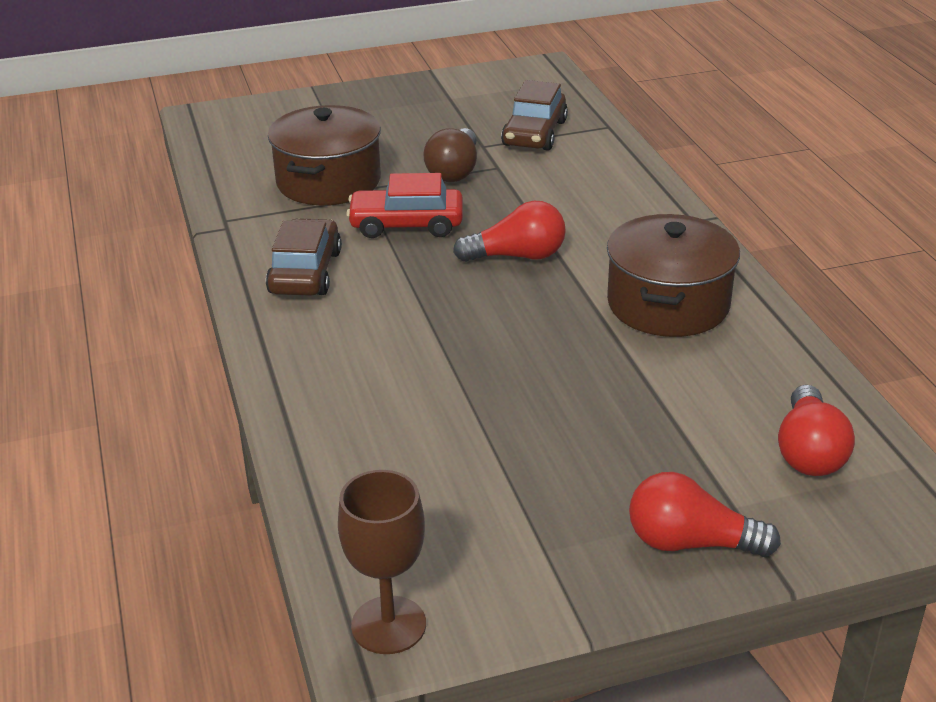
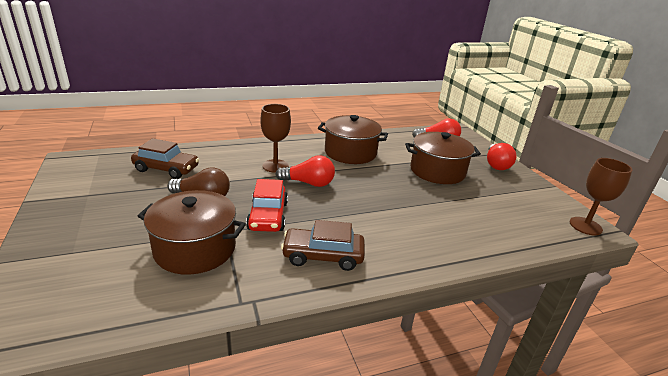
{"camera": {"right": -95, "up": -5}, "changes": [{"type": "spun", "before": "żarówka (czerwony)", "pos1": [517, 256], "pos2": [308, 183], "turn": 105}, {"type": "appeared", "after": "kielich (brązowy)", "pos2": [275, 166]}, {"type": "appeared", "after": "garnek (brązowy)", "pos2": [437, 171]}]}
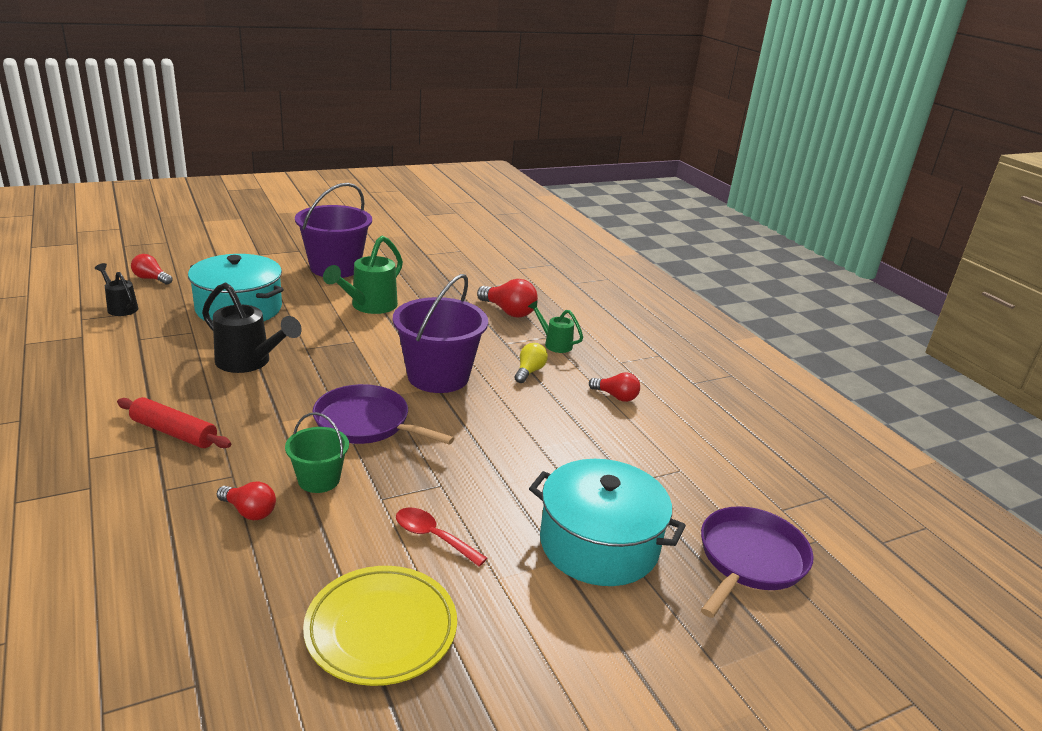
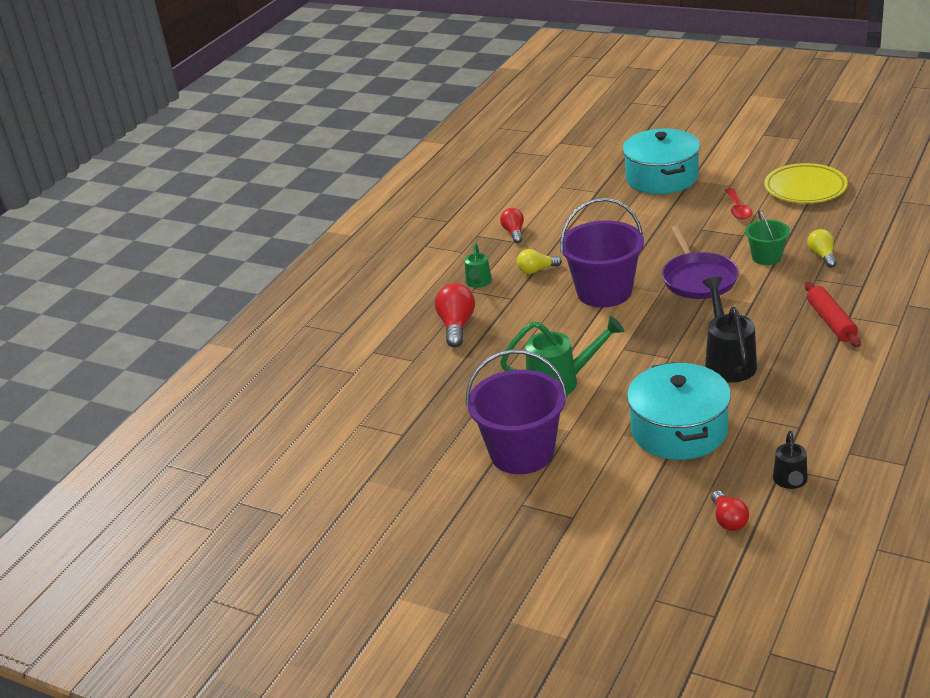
{"camera": {"right": -120, "up": 5}, "changes": [{"type": "colour", "before": "żarówka (czerwony)", "after": "żarówka (żółty)", "pos1": [249, 511], "pos2": [822, 256]}, {"type": "missing", "before": "patelnia (fioletowy)", "pos1": [750, 559]}]}
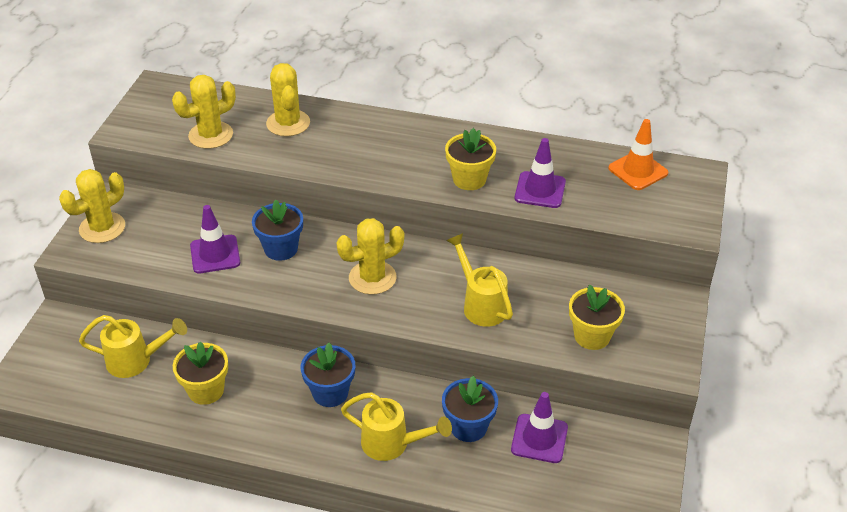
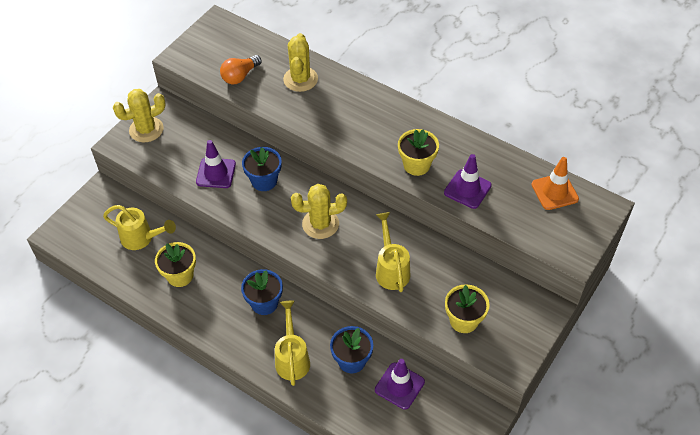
{"camera": {"right": 20, "up": 10}, "changes": [{"type": "exchanged", "before": "kaktus (żółty)", "after": "żarówka (pomarańczowy)", "pos1": [211, 135], "pos2": [240, 76]}, {"type": "spun", "before": "konewka (żółty)", "pos1": [393, 444], "pos2": [292, 357], "turn": -135}]}
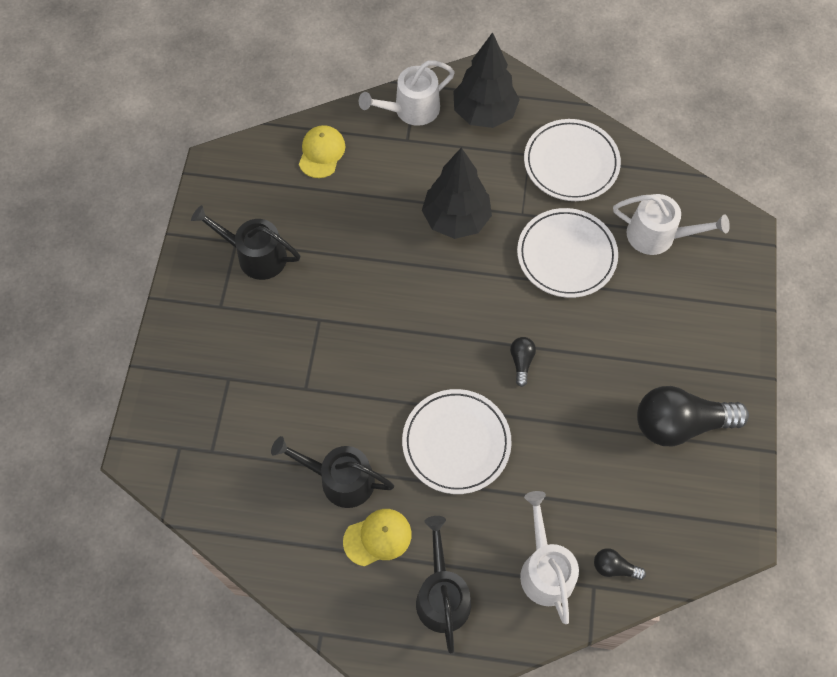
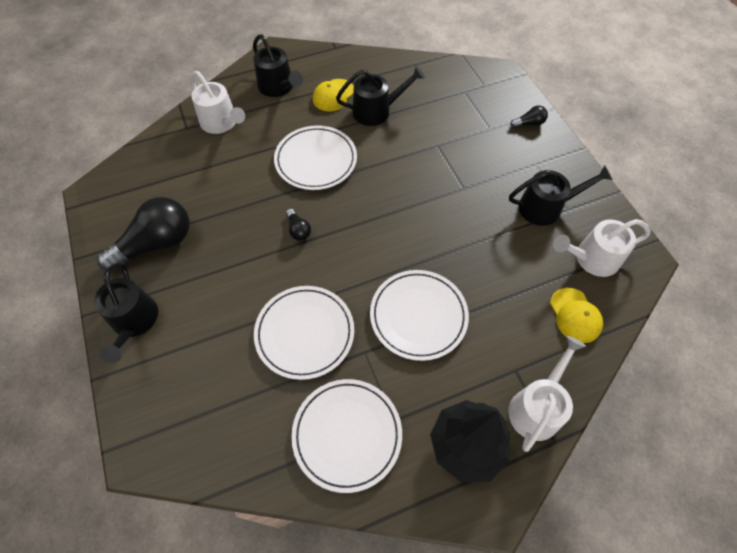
{"camera": {"right": 150, "up": -5}, "changes": [{"type": "exchanged", "before": "drzewko (czarny)", "after": "talerz (biały)", "pos1": [456, 219], "pos2": [418, 316]}, {"type": "relocated", "before": "konewka (biały)", "pos1": [657, 235], "pos2": [592, 259]}, {"type": "relocated", "before": "żarówka (czarny)", "pos1": [614, 567], "pos2": [529, 123]}, {"type": "appeared", "after": "konewka (czarny)", "pos2": [134, 322]}]}
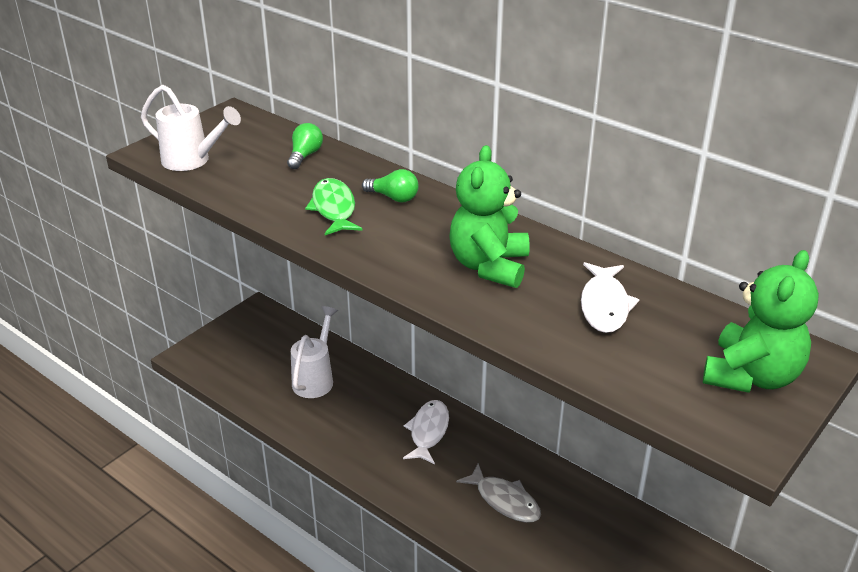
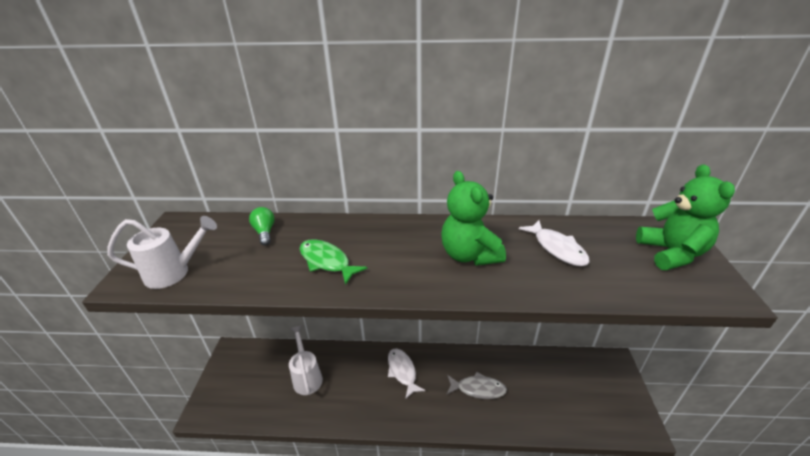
{"camera": {"right": -35, "up": 0}, "changes": [{"type": "missing", "before": "żarówka (zielony)", "pos1": [393, 197]}]}
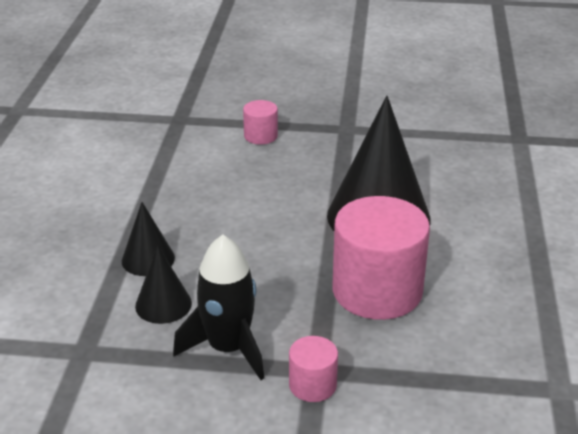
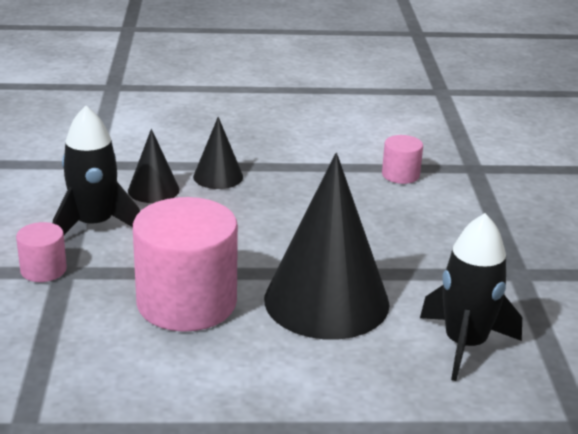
{"camera": {"right": 80, "up": -5}, "changes": [{"type": "relocated", "before": "walec (różowy)", "pos1": [260, 136], "pos2": [400, 175]}, {"type": "appeared", "after": "rakieta (czarny)", "pos2": [464, 344]}]}
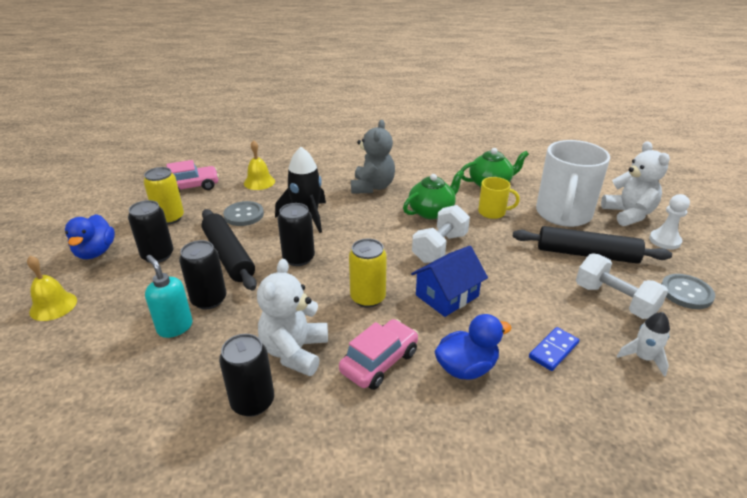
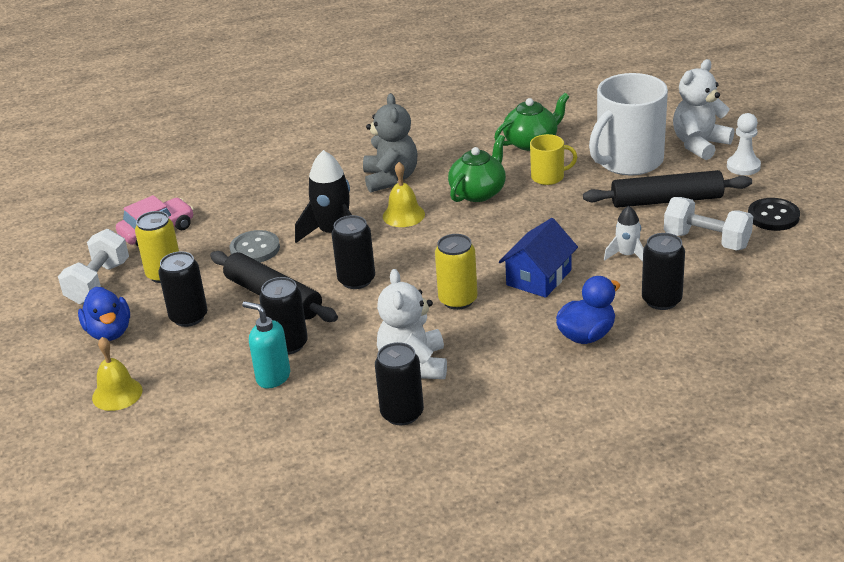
{"camera": {"right": -15, "up": 0}, "changes": [{"type": "relocated", "before": "dzwonek (żółty)", "pos1": [259, 182], "pos2": [403, 215]}, {"type": "spun", "before": "kubek (biały)", "pos1": [563, 214], "pos2": [628, 161], "turn": 45}, {"type": "spun", "before": "miś (biały)", "pos1": [628, 214], "pos2": [699, 144], "turn": -105}, {"type": "relocated", "before": "hantel (biały)", "pos1": [440, 248], "pos2": [98, 283]}, {"type": "colour", "before": "guzik (szary)", "after": "guzik (czarny)", "pos1": [686, 293], "pos2": [773, 216]}, {"type": "relocated", "before": "rakieta (biały)", "pos1": [643, 358], "pos2": [627, 255]}, {"type": "missing", "before": "samochód (różowy)", "pos1": [379, 362]}, {"type": "exchanged", "before": "kostka domina (niebieski)", "after": "puszka (czarny)", "pos1": [553, 350], "pos2": [661, 300]}]}
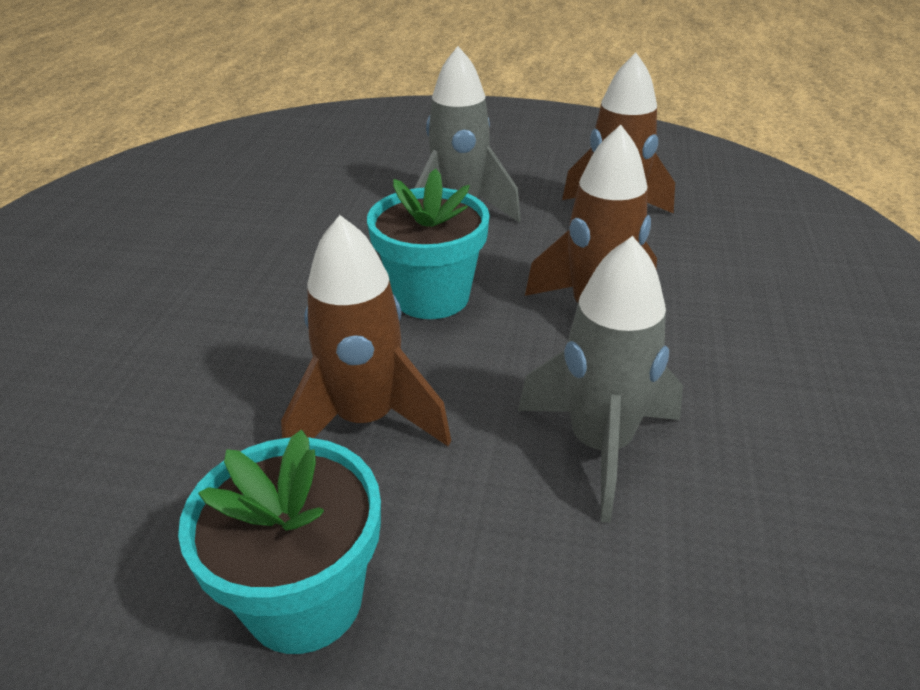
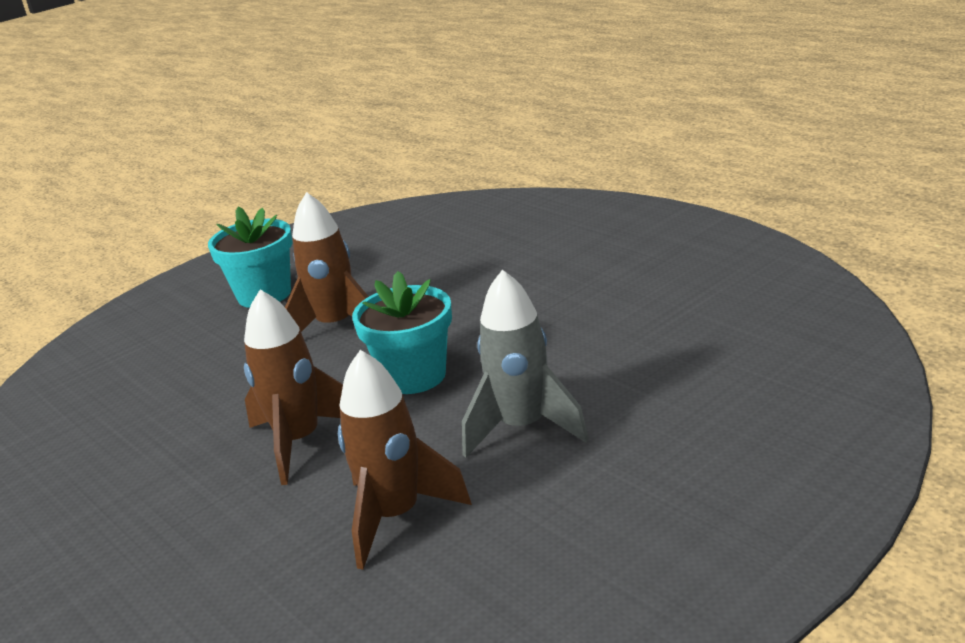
{"camera": {"right": 130, "up": -10}, "changes": [{"type": "missing", "before": "rakieta (szary)", "pos1": [600, 445]}]}
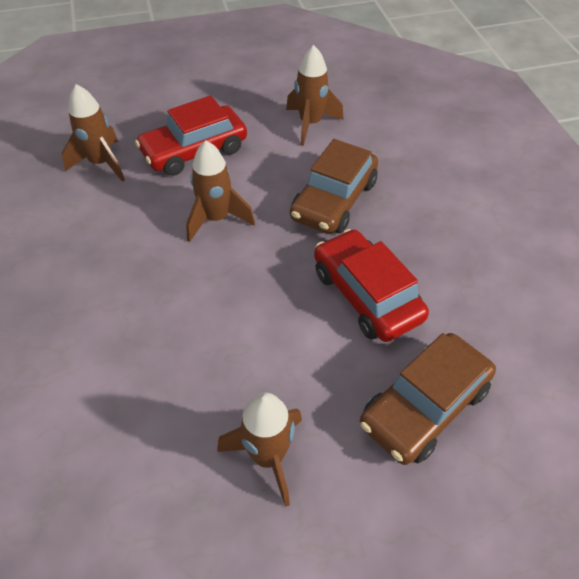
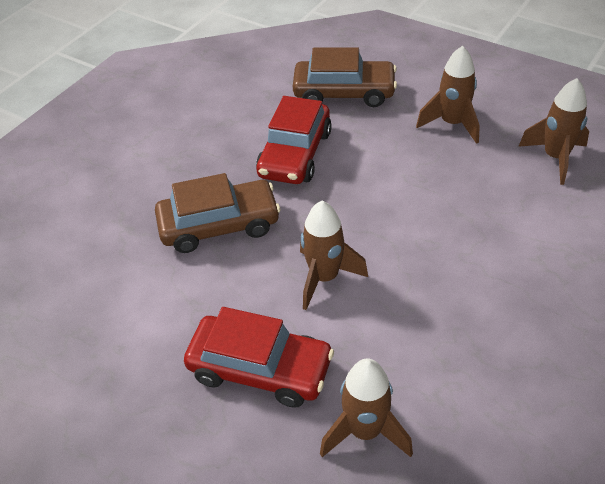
{"camera": {"right": -130, "up": -5}, "changes": [{"type": "relocated", "before": "rakieta (brązowy)", "pos1": [310, 124], "pos2": [555, 158]}]}
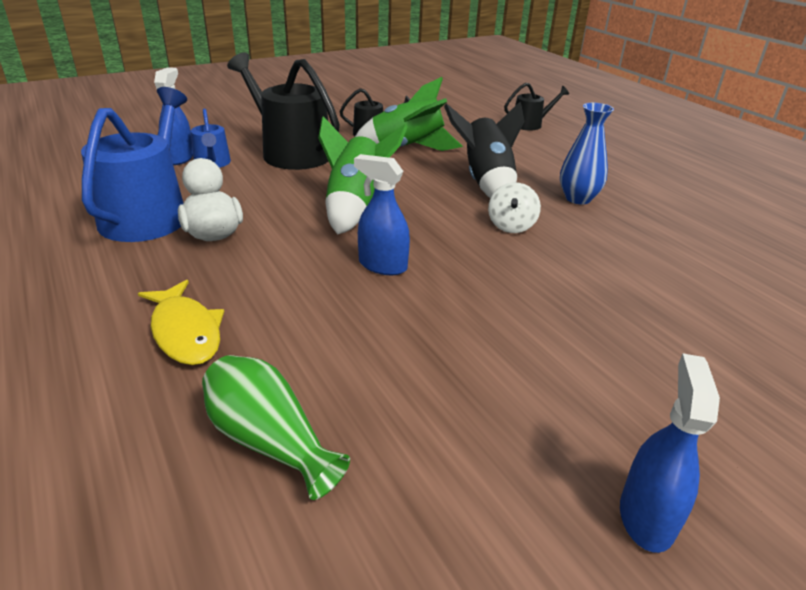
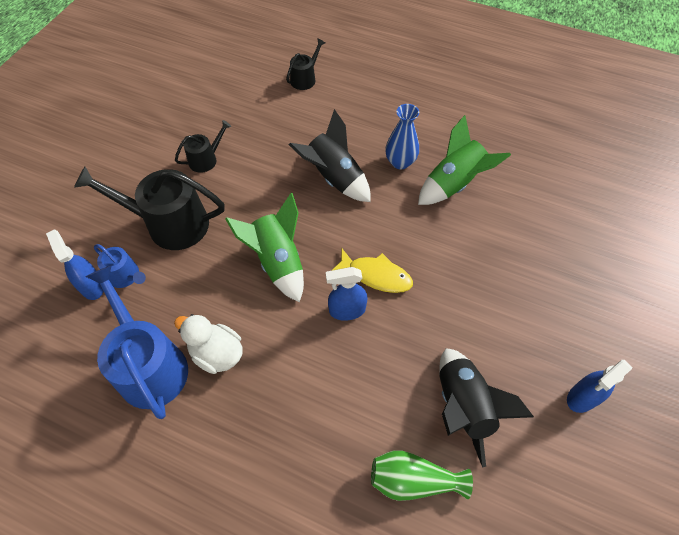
{"camera": {"right": -35, "up": 25}, "changes": [{"type": "relocated", "before": "rakieta (zielony)", "pos1": [407, 149], "pos2": [454, 184]}, {"type": "missing", "before": "bączek (biały)", "pos1": [511, 226]}, {"type": "relocated", "before": "ryba (żółty)", "pos1": [185, 332], "pos2": [376, 275]}, {"type": "spun", "before": "spryskiwacz (niebieski)", "pos1": [646, 517], "pos2": [582, 397], "turn": -105}, {"type": "appeared", "after": "rakieta (czarny)", "pos2": [463, 406]}]}
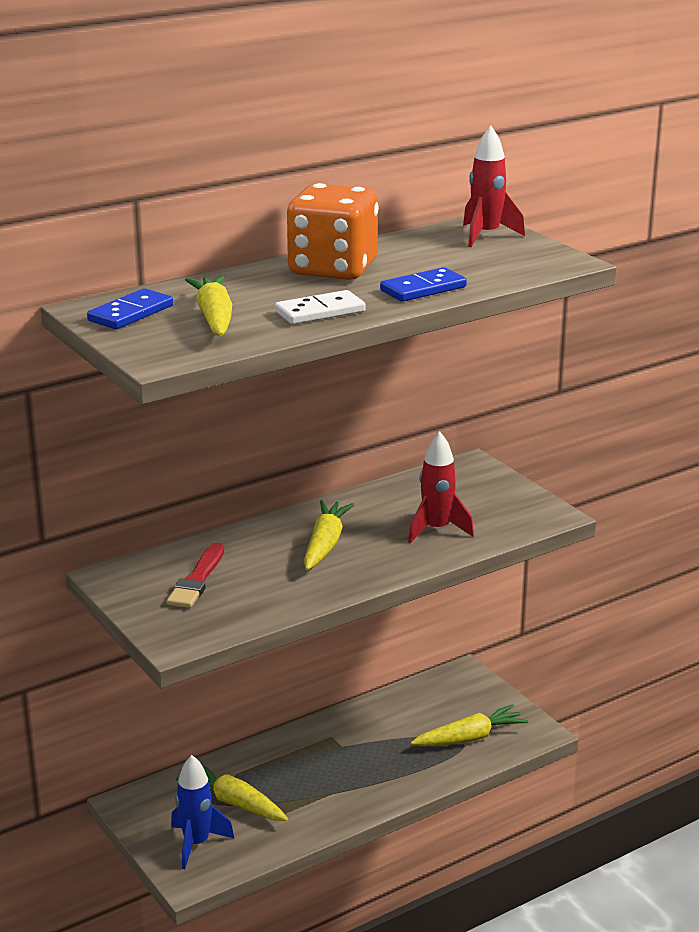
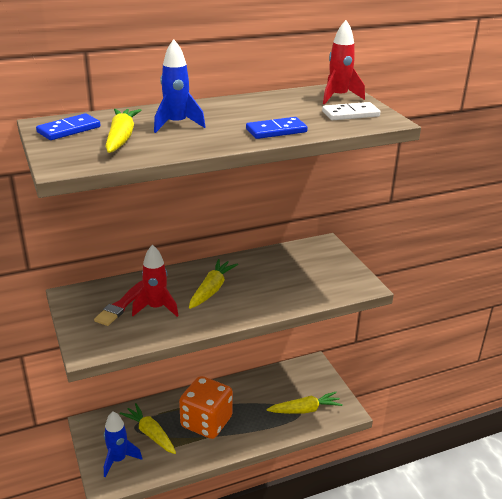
{"camera": {"right": 10, "up": 5}, "changes": [{"type": "relocated", "before": "kostka do gry (pomarańczowy)", "pos1": [333, 269], "pos2": [206, 422]}, {"type": "relocated", "before": "kostka domina (biały)", "pos1": [320, 312], "pos2": [350, 114]}, {"type": "relocated", "before": "rakieta (czerwony)", "pos1": [436, 530], "pos2": [156, 308]}, {"type": "appeared", "after": "rakieta (niebieski)", "pos2": [177, 124]}]}
